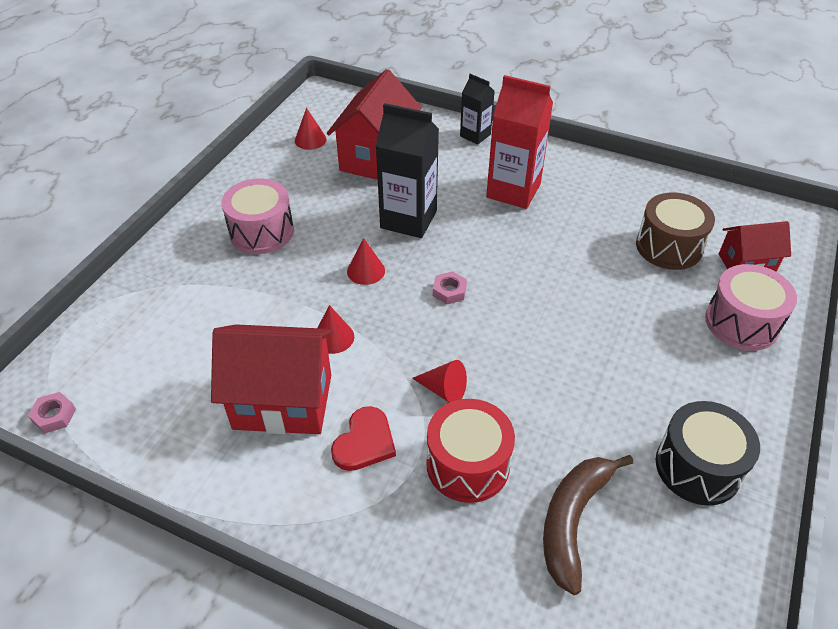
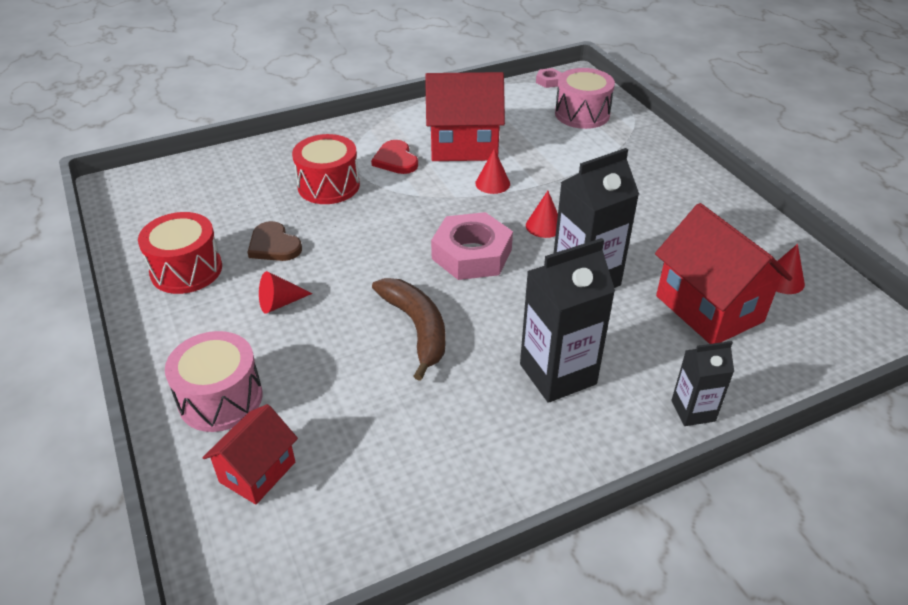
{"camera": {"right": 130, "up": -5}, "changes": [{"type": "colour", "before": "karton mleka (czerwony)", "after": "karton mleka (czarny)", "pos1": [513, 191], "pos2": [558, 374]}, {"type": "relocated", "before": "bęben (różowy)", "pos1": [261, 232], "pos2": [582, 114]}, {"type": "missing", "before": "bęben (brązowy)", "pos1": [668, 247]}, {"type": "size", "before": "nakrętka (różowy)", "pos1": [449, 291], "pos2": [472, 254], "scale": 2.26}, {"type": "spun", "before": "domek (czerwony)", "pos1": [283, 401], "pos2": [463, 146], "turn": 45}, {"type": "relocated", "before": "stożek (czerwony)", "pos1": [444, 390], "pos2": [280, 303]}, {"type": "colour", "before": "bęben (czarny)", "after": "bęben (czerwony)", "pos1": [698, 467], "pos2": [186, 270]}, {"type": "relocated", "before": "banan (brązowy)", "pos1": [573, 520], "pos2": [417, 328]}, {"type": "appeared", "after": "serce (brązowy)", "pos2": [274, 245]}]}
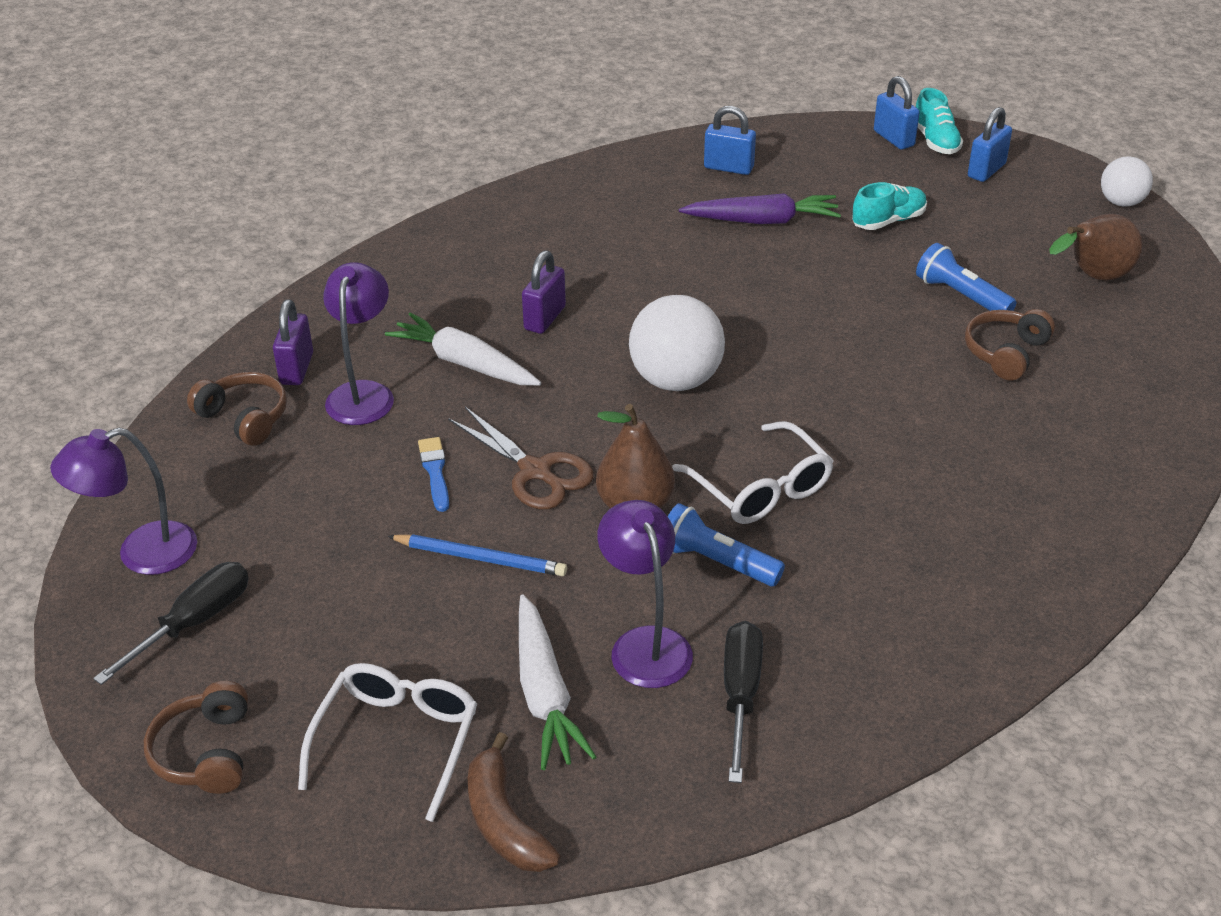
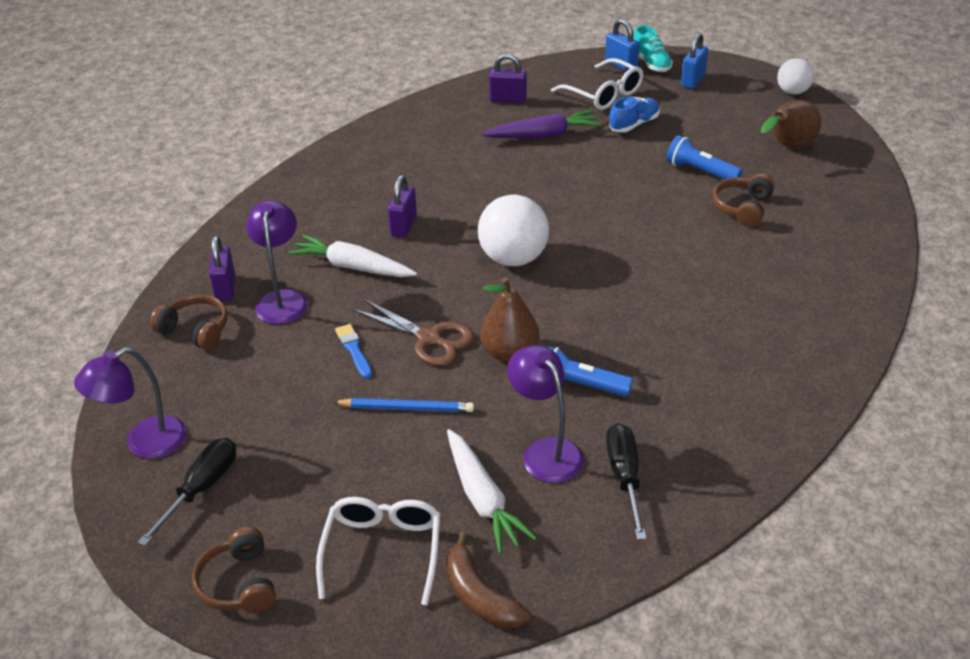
{"camera": {"right": -10, "up": 0}, "changes": [{"type": "colour", "before": "kłódka (niebieski)", "after": "kłódka (fioletowy)", "pos1": [728, 168], "pos2": [508, 100]}, {"type": "colour", "before": "but (turkusowy)", "after": "but (niebieski)", "pos1": [888, 221], "pos2": [634, 124]}, {"type": "relocated", "before": "okulary (biały)", "pos1": [760, 487], "pos2": [603, 94]}]}
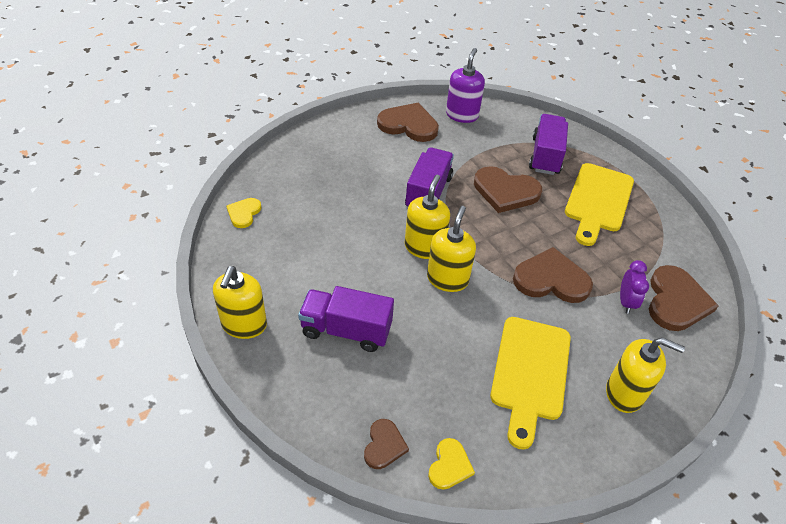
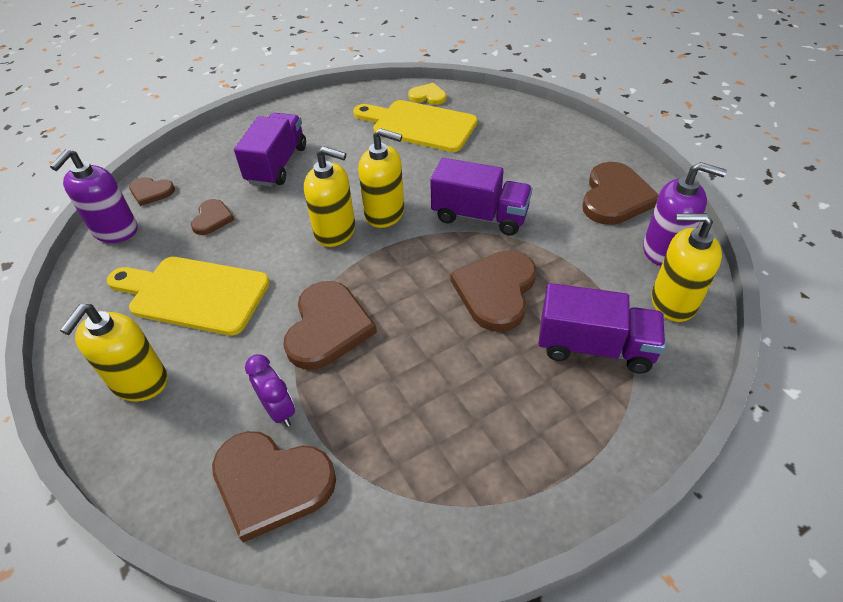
{"camera": {"right": 95, "up": 0}, "changes": [{"type": "relocated", "before": "deska do krojenia (żółty)", "pos1": [598, 201], "pos2": [419, 125]}, {"type": "spun", "before": "budzik (fioletowy)", "pos1": [626, 302], "pos2": [279, 410], "turn": -135}, {"type": "relocated", "before": "dozownik mydła (żółty)", "pos1": [244, 325], "pos2": [673, 302]}, {"type": "exchanged", "before": "serce (żółty)", "after": "dozownik mydła (fioletowy)", "pos1": [449, 465], "pos2": [115, 231]}, {"type": "appeared", "after": "serce (brązowy)", "pos2": [212, 218]}]}
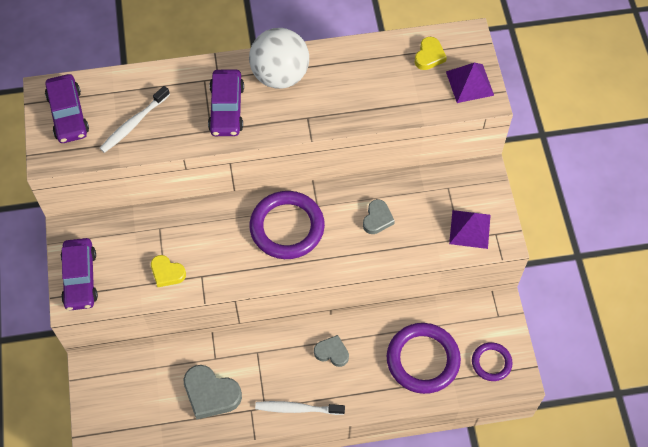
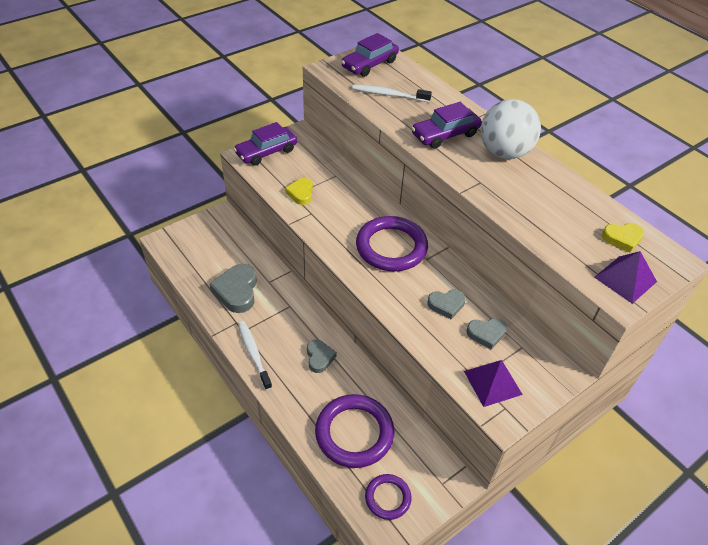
{"camera": {"right": 60, "up": -15}, "changes": [{"type": "appeared", "after": "serce (szary)", "pos2": [486, 334]}]}
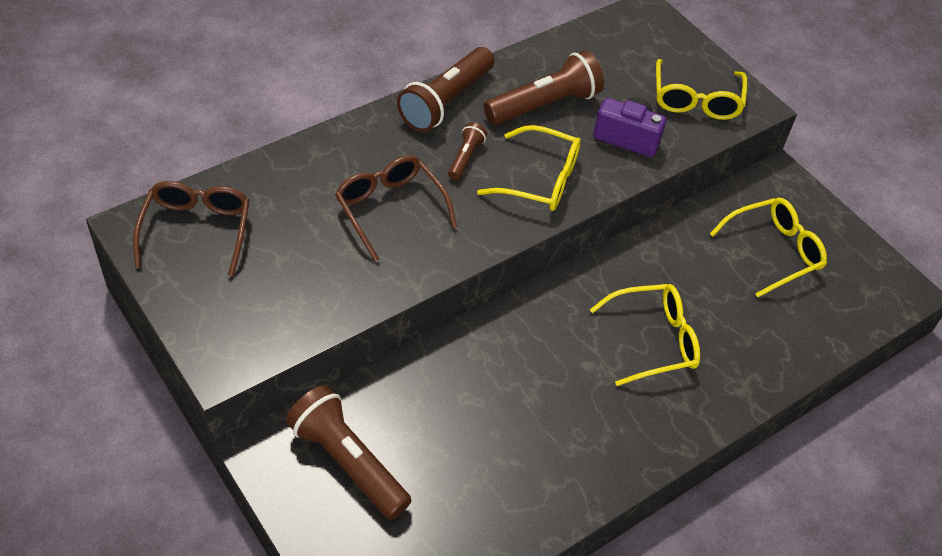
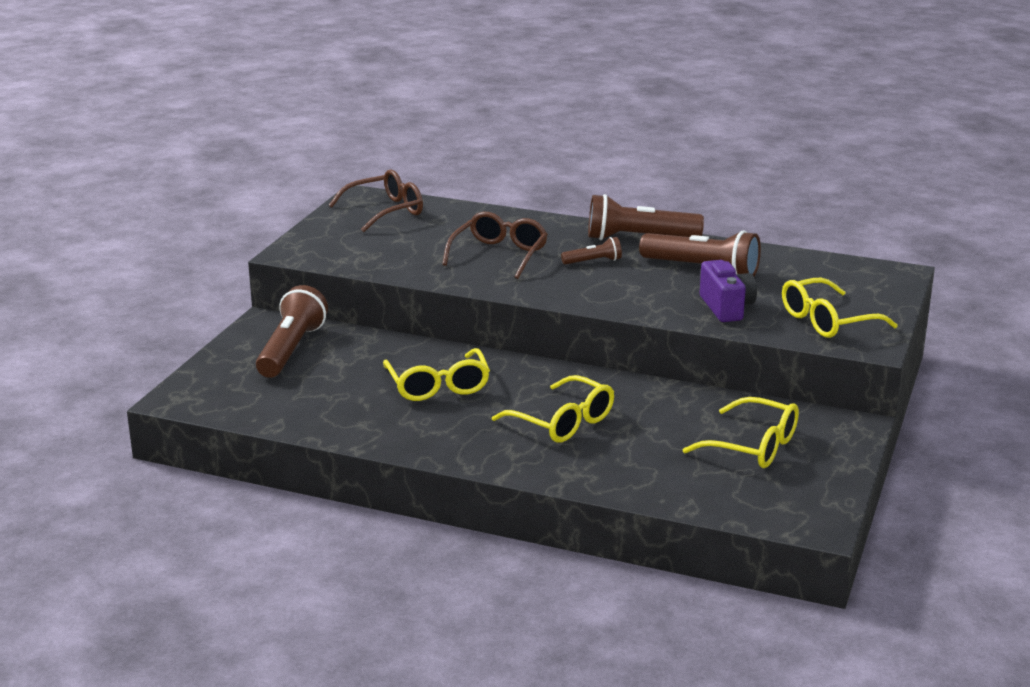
{"camera": {"right": 60, "up": -25}, "changes": [{"type": "relocated", "before": "okulary (żółty)", "pos1": [540, 180], "pos2": [438, 386]}]}
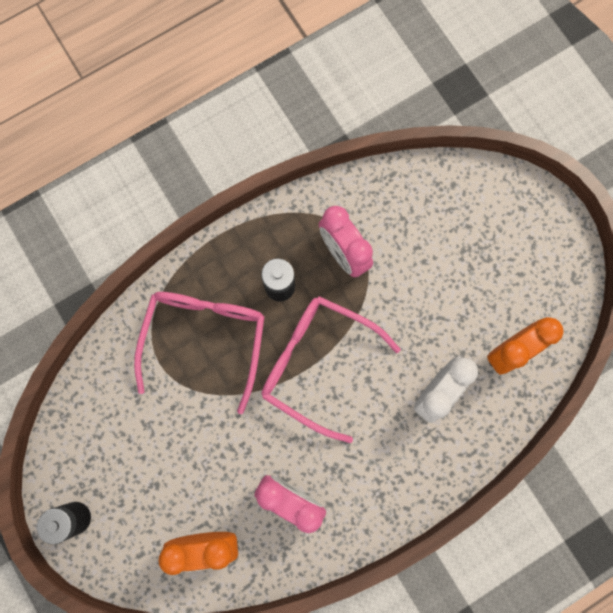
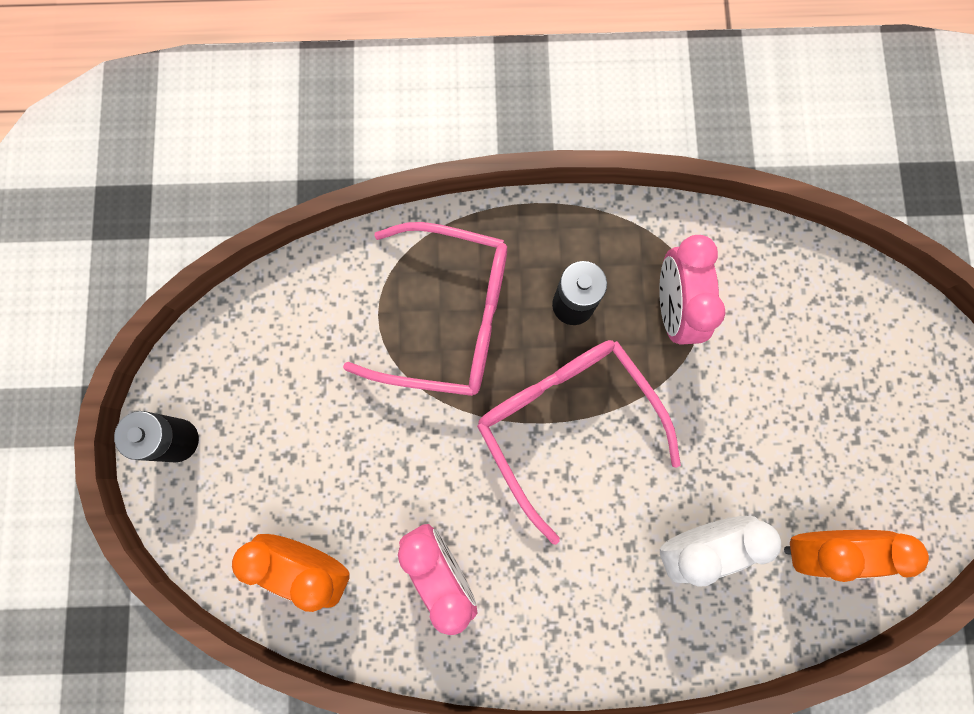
{"camera": {"right": 30, "up": 0}, "changes": [{"type": "spun", "before": "okulary (różowy)", "pos1": [205, 339], "pos2": [448, 317], "turn": 60}]}
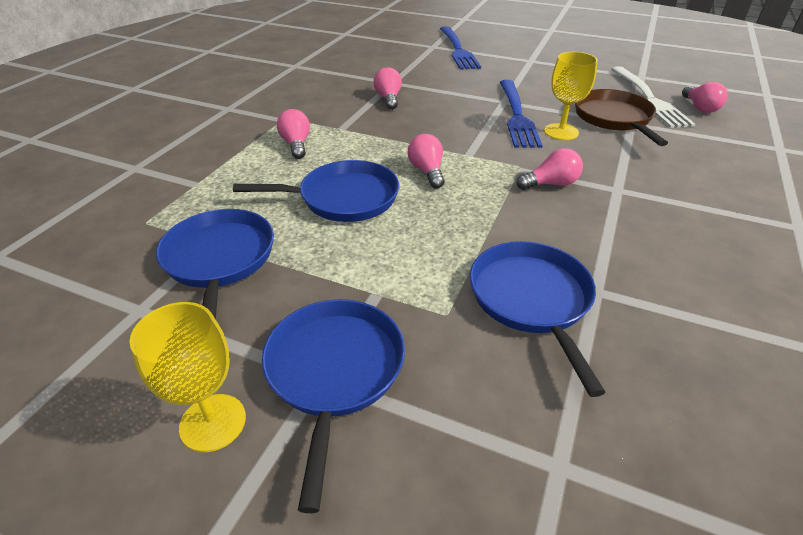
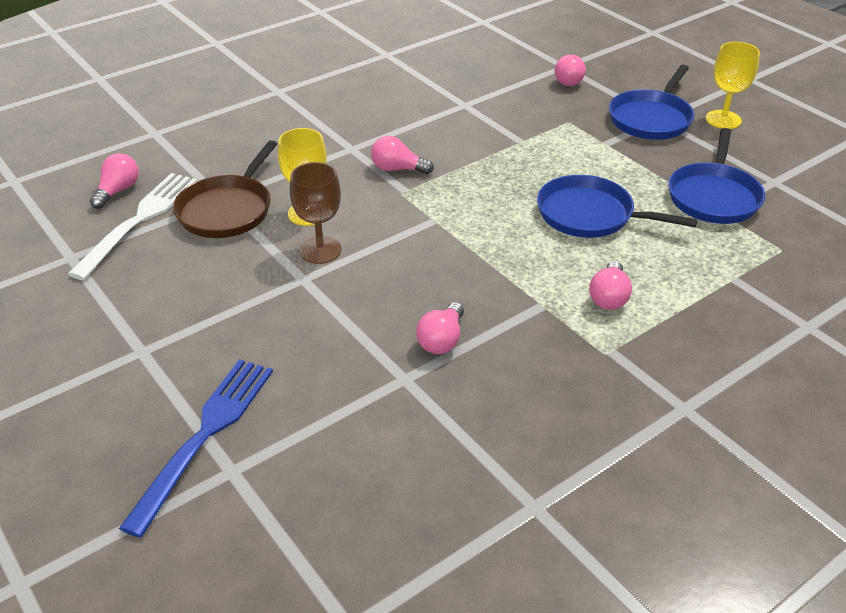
{"camera": {"right": -150, "up": 0}, "changes": [{"type": "exchanged", "before": "widelec (niebieski)", "after": "kielich (brązowy)", "pos1": [517, 116], "pos2": [320, 250]}, {"type": "relocated", "before": "żarówka (różowy)", "pos1": [427, 172], "pos2": [569, 80]}, {"type": "missing", "before": "patelnia (niebieski)", "pos1": [531, 299]}]}
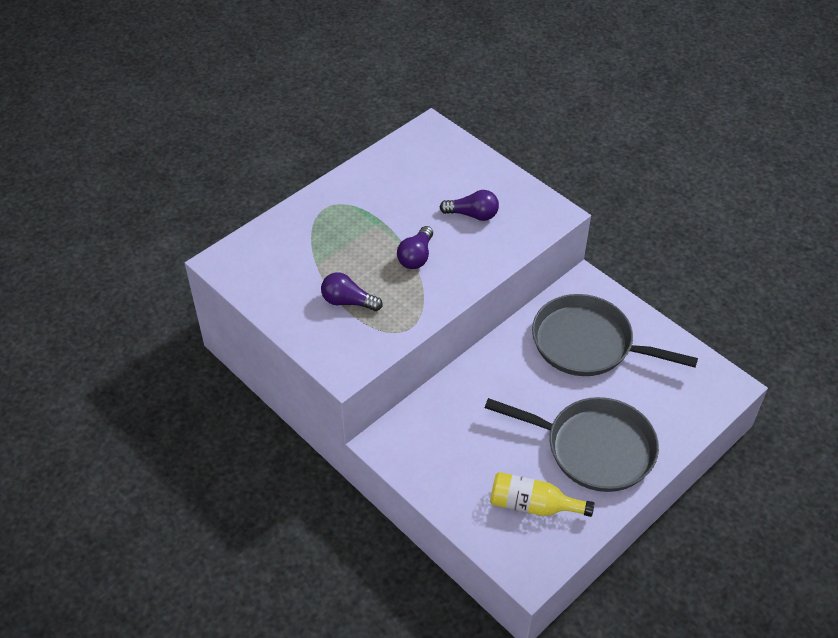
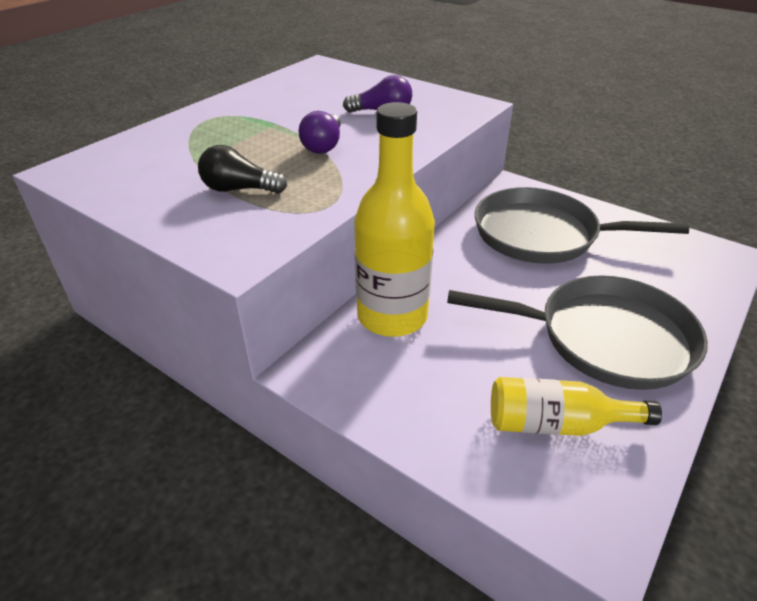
{"camera": {"right": -10, "up": -10}, "changes": [{"type": "colour", "before": "żarówka (fioletowy)", "after": "żarówka (czarny)", "pos1": [348, 302], "pos2": [239, 189]}, {"type": "appeared", "after": "butelka (żółty)", "pos2": [392, 316]}]}
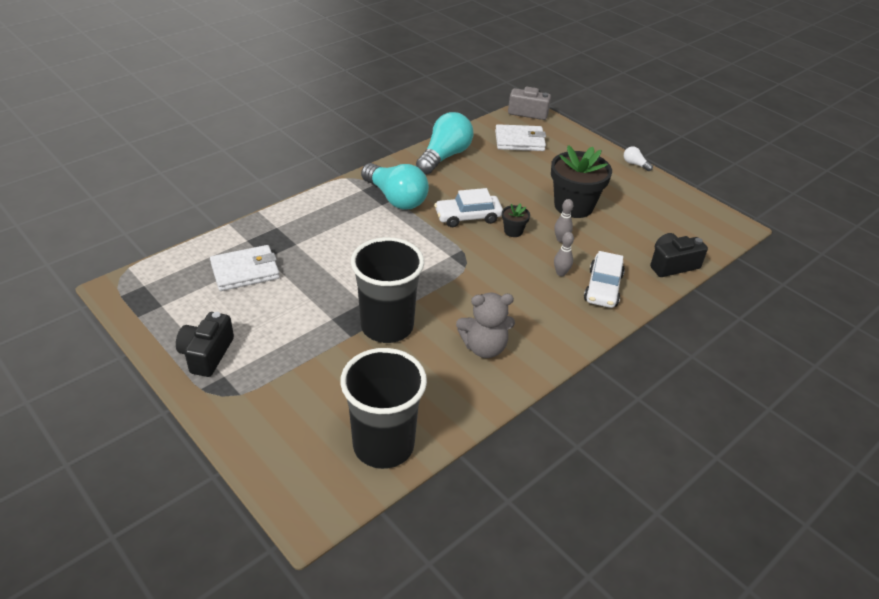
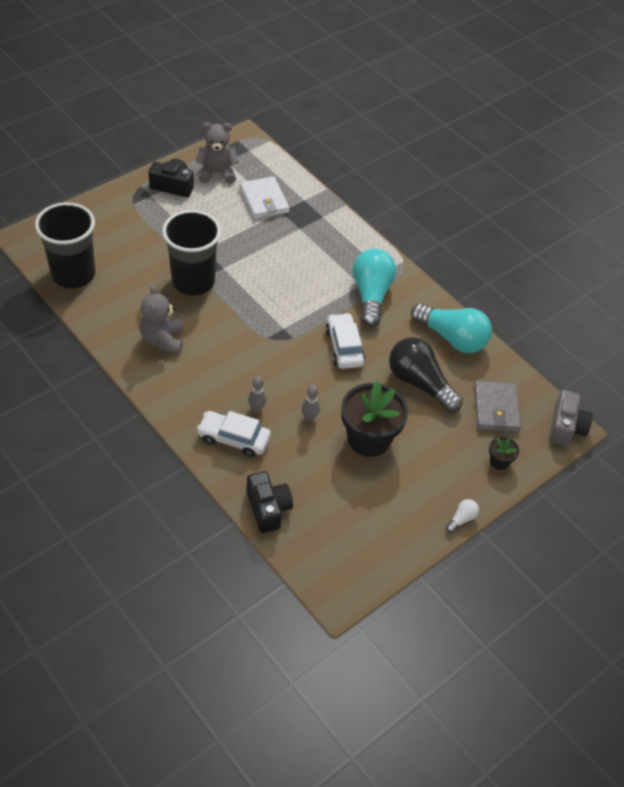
{"camera": {"right": 90, "up": 10}, "changes": [{"type": "colour", "before": "portfel (biały)", "after": "portfel (szary)", "pos1": [519, 141], "pos2": [496, 409]}, {"type": "spun", "before": "żarówka (turkusowy)", "pos1": [396, 198], "pos2": [371, 295], "turn": 135}, {"type": "relocated", "before": "doniczka (czarny)", "pos1": [513, 231], "pos2": [499, 461]}, {"type": "appeared", "after": "miś (szary)", "pos2": [217, 173]}, {"type": "appeared", "after": "żarówka (czarny)", "pos2": [419, 383]}]}
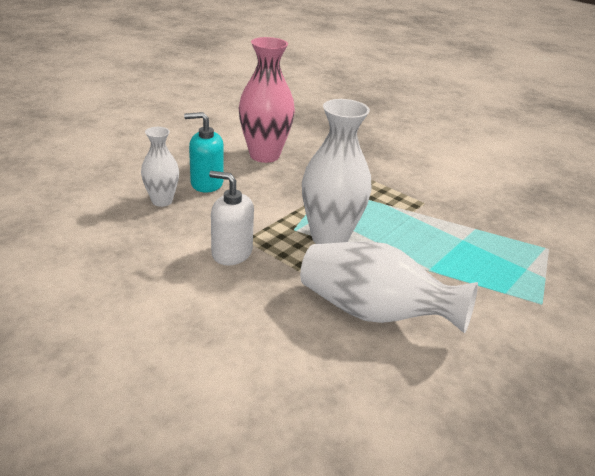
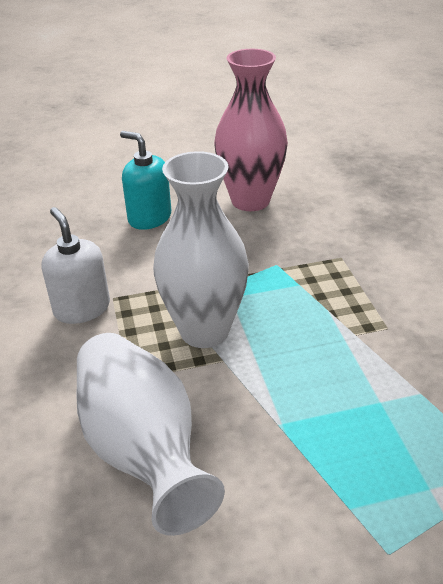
{"camera": {"right": 40, "up": 5}, "changes": [{"type": "missing", "before": "wazon (biały)", "pos1": [162, 201]}]}
